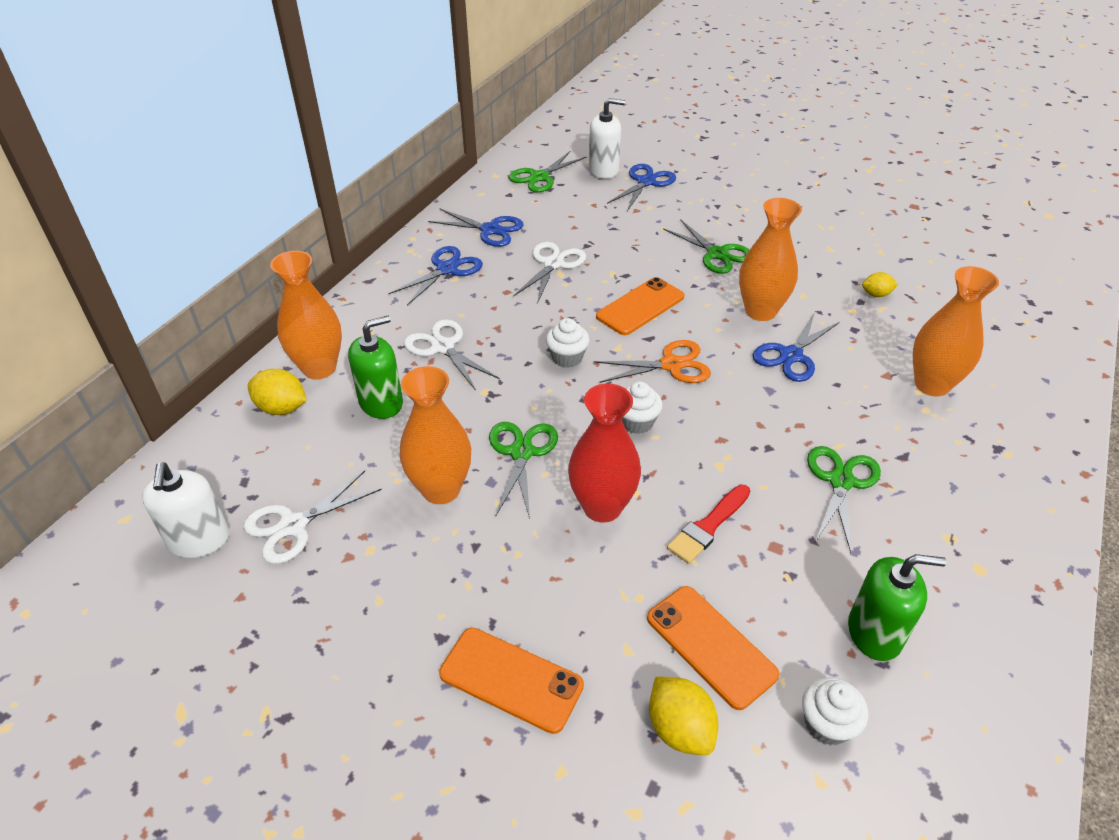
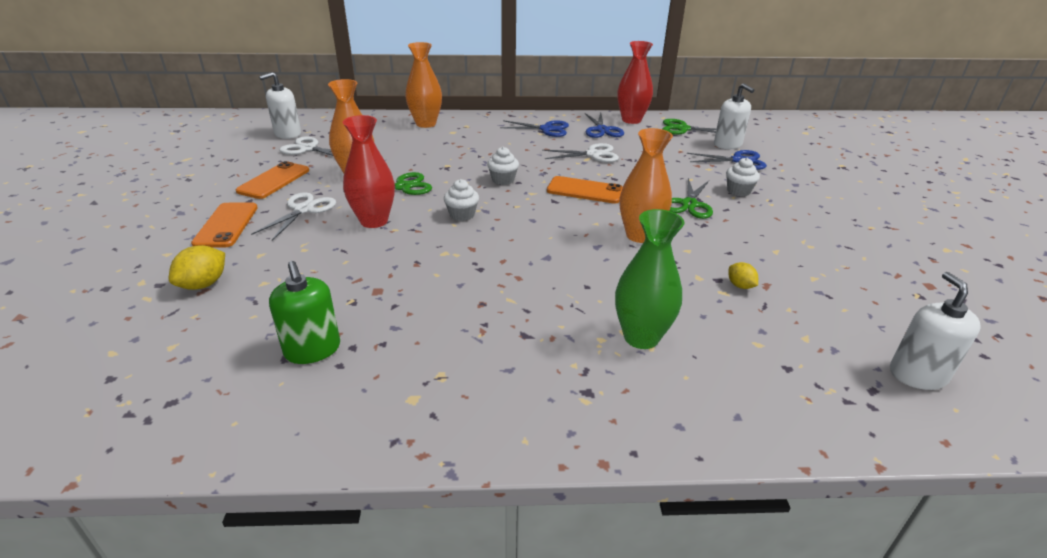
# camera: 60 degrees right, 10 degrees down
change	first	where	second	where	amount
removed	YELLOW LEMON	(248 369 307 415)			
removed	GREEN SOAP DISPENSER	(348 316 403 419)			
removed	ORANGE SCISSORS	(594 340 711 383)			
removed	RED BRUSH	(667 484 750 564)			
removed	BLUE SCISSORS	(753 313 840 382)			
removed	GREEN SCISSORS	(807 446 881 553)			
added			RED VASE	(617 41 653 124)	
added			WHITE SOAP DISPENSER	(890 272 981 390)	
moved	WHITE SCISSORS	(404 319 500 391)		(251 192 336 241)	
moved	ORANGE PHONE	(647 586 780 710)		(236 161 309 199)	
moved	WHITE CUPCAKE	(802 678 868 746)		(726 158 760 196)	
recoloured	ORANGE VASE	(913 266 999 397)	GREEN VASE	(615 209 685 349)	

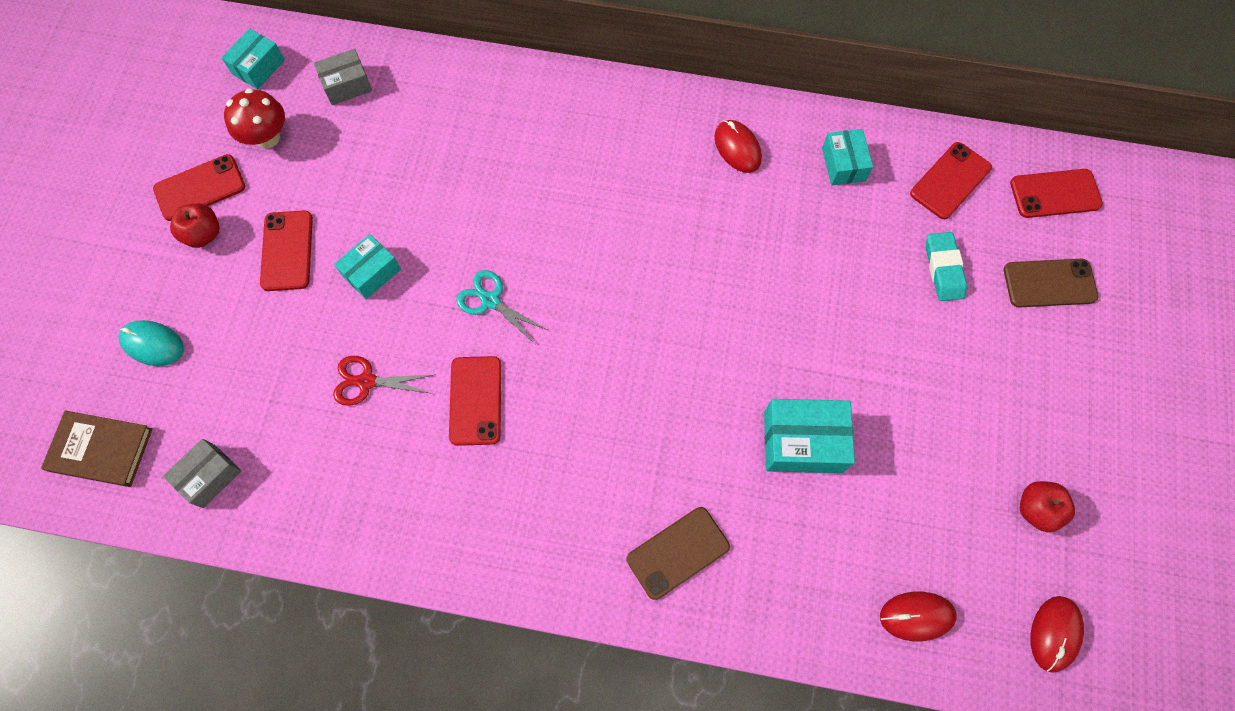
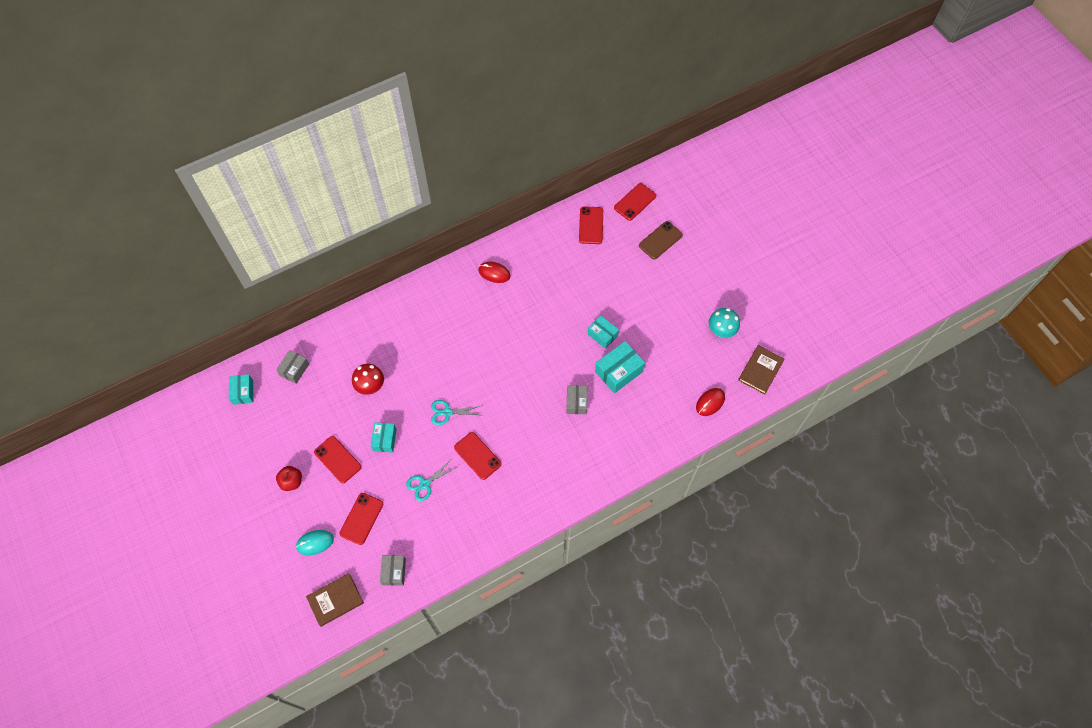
# camera: 40 degrees left, 5 degrees down
change	first	where	second	where	amount
removed	BROWN PHONE	(627 507 730 600)			
removed	TURQUOISE ERASER	(926 232 967 301)			
added			GREY BOX	(566 385 587 414)	
moved	RED PHONE	(153 154 245 221)		(339 493 383 545)	
moved	RED MUSHROOM	(224 88 285 149)		(352 364 384 395)	
moved	TURQUOISE BOX	(822 129 873 185)		(588 316 619 349)	
replaced	RED APPLE	(1020 481 1075 532)	TURQUOISE MUSHROOM	(709 308 740 338)	
replaced	RED MOUSE	(1031 596 1084 673)	BROWN BOOK	(738 345 785 394)	
recoloured	RED SCISSORS	(333 356 433 406)	TURQUOISE SCISSORS	(406 460 457 501)	

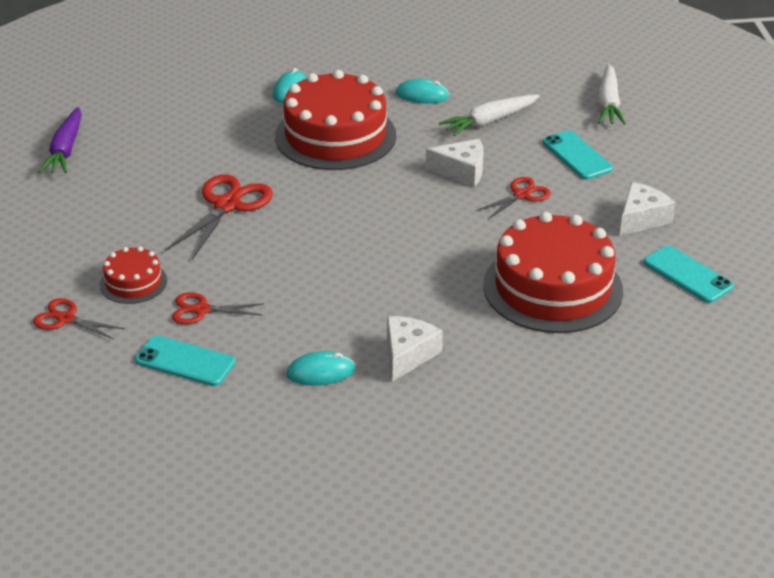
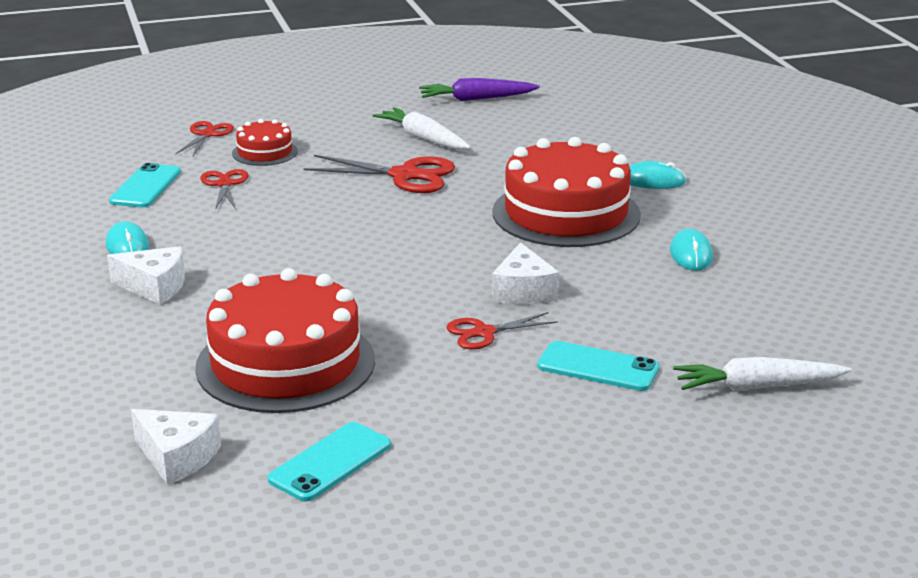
# camera: 80 degrees right, 10 degrees down
change	first	where	second	where	amount
moved	WHITE CARROT	(439 94 540 136)		(373 107 471 149)	
moved	WHITE CHEESE	(620 182 676 236)		(131 409 221 485)	
turned	RED SCISSORS	(475 177 551 219)		(446 312 558 350)	120 degrees clockwise
turned	TURQUOISE PHONE	(542 130 613 180)		(537 341 659 391)	60 degrees clockwise

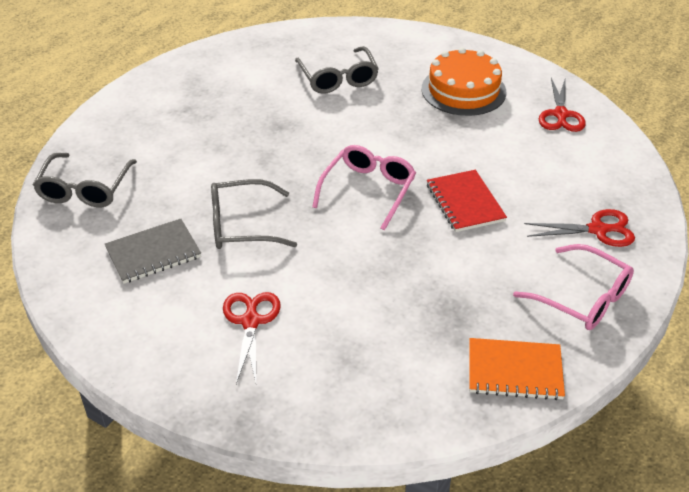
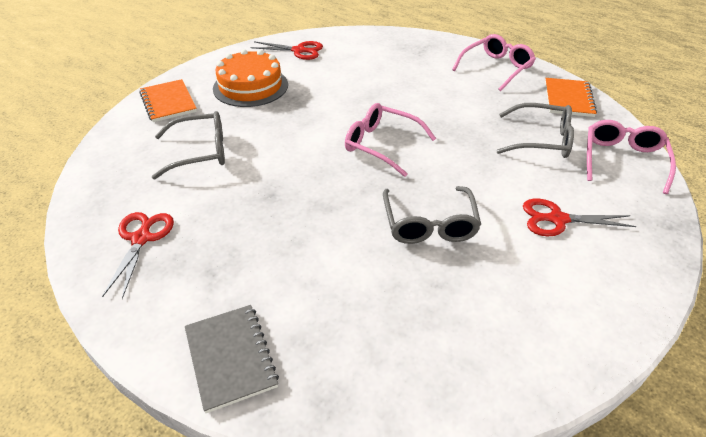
# camera: 85 degrees left, 0 degrees up
change	first	where	second	where	amount
removed	RED NOTEBOOK	(427 170 507 232)			
added			ORANGE NOTEBOOK	(139 79 197 122)	
added			PINK GLASSES	(587 120 676 194)	
moved	GREY GLASSES	(33 153 137 207)		(496 103 574 158)	
moved	GREY NOTEBOOK	(105 219 201 284)		(185 305 279 413)	
moved	RED SCISSORS	(524 209 635 247)		(102 212 174 299)	

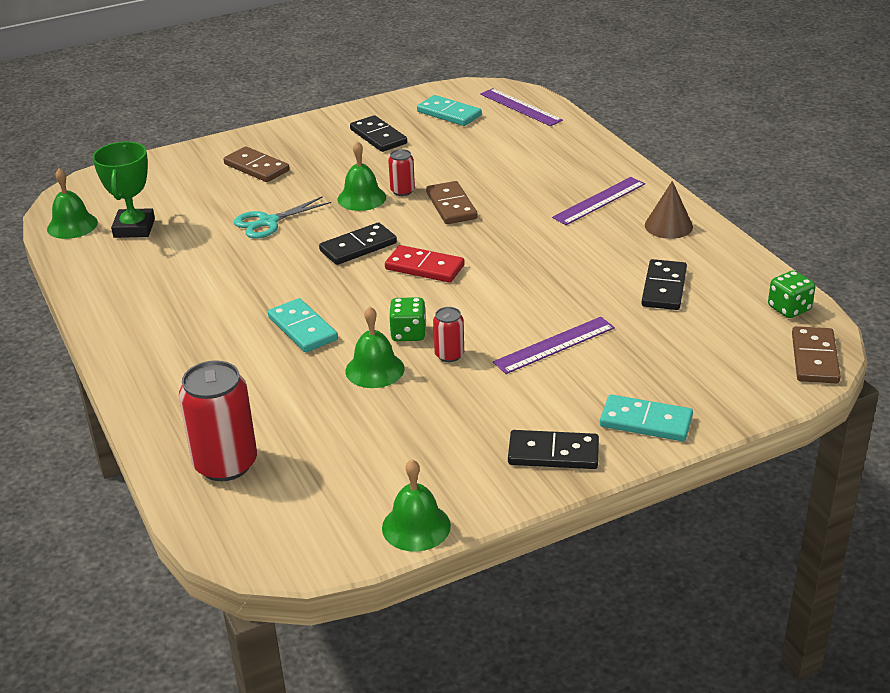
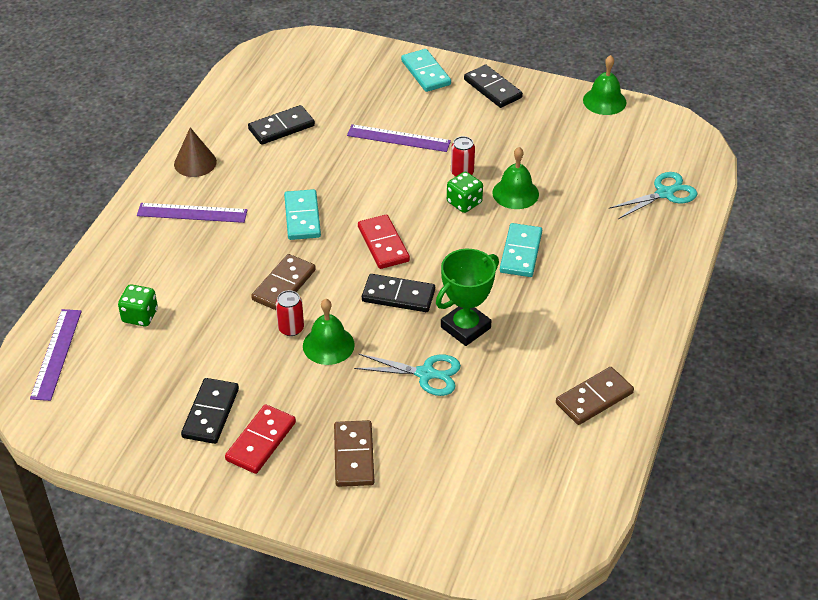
# camera: 135 degrees left, 10 degrees up
change	first	where	second	where	amount
removed	GREEN BELL	(47 168 98 239)			
added			RED DOMINO	(225 404 296 474)	
moved	GREEN TROPHY	(92 142 155 238)		(436 249 499 346)	
moved	TURQUOISE DOMINO	(417 95 482 126)		(284 189 321 240)	
moved	GREEN DICE	(768 270 815 318)		(118 284 158 326)	
moved	BROWN DOMINO	(792 326 841 384)		(556 367 634 425)	
replaced	RED CAN	(179 360 257 481)	TURQUOISE SCISSORS	(609 172 698 219)	

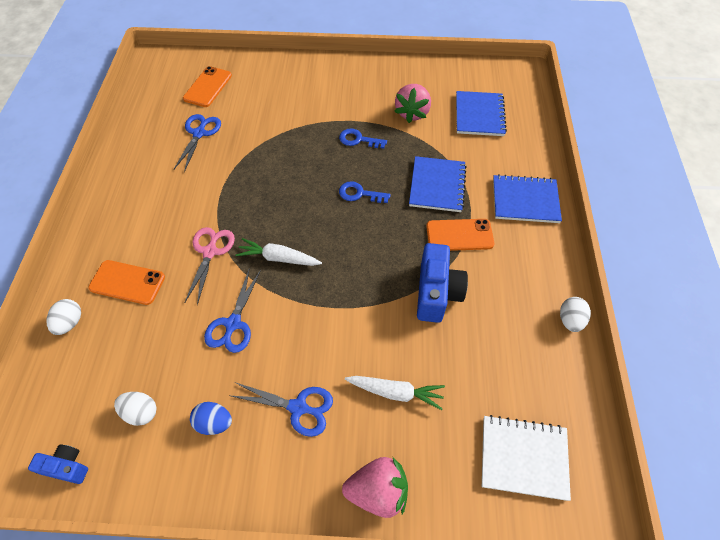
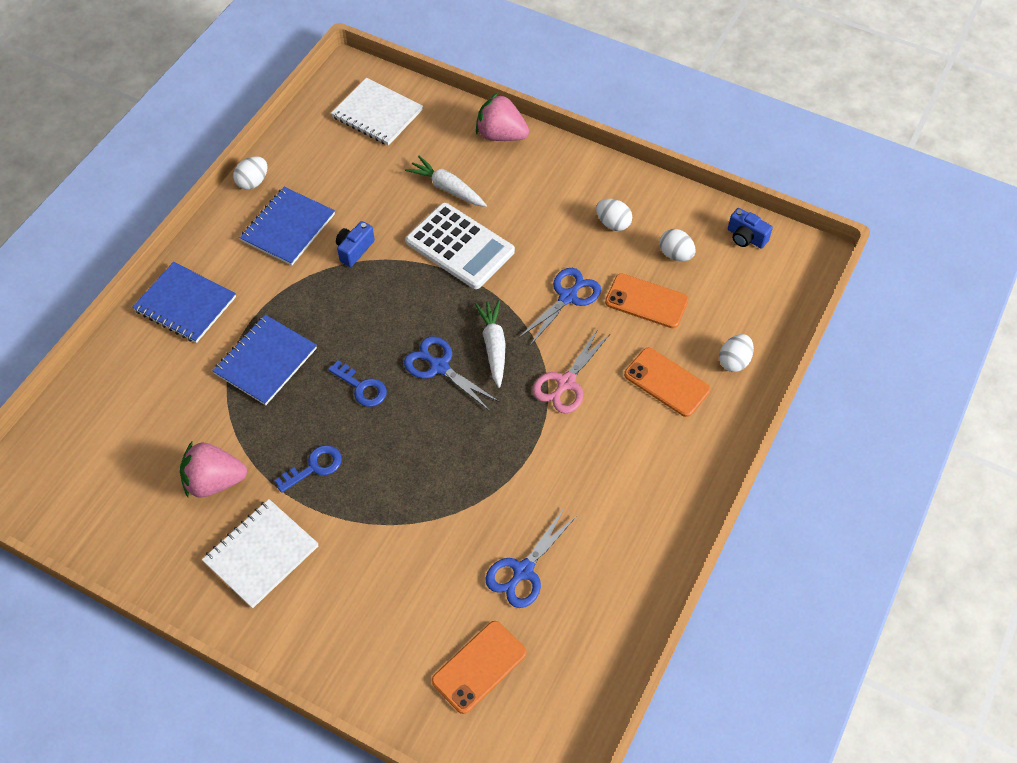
# camera: 155 degrees left, 0 degrees up
change	first	where	second	where	amount
added			WHITE NOTEBOOK	(202 499 319 608)	
added			WHITE CALCULATOR	(406 203 515 289)	
moved	BLUE SCISSORS	(232 382 333 437)		(404 336 499 411)	
moved	ORANGE PHONE	(426 219 494 251)		(605 273 689 328)	
moved	BLUE NOTEBOOK	(456 91 507 136)		(240 187 335 266)	
recoloured	BLUE EGG	(190 402 232 435)	WHITE EGG	(596 199 632 231)	
turned	WHITE CARROT	(235 238 322 266)		(475 300 506 388)	135 degrees counterclockwise
turned	BLUE KEY	(339 128 387 149)		(275 445 342 493)	75 degrees counterclockwise
turned	PINK STRAWBERRY	(394 84 431 123)		(180 441 247 497)	135 degrees counterclockwise
resized	BLUE CAMERA	(417 243 468 323)		(336 221 375 267)	x0.56

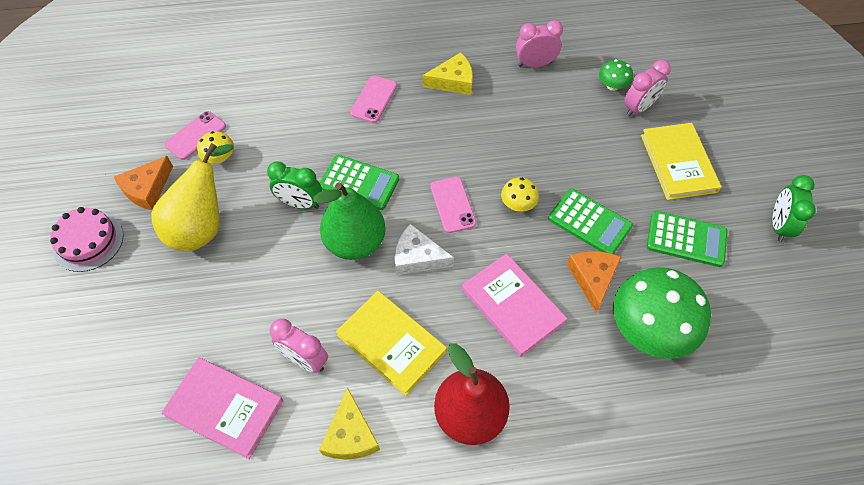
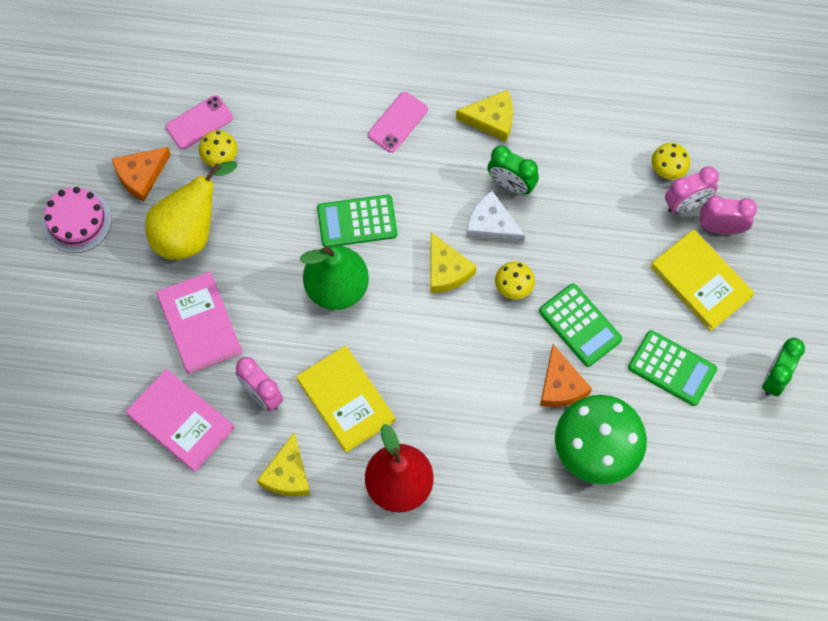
# camera: 15 degrees right, 10 degrees up
change	first	where	second	where	amount
moved	GREEN CLOCK	(267 161 322 209)		(487 146 539 195)	
moved	WHITE CHEESE	(395 224 454 275)		(466 191 525 243)	
moved	PINK BOOK	(462 254 567 357)		(157 271 243 374)	
moved	PINK CLOCK	(516 20 563 67)		(700 195 757 234)	
replaced	PINK PHONE	(430 177 476 233)	YELLOW CHEESE	(430 232 477 293)	
recoloured	GREEN MUSHROOM	(599 59 633 91)	YELLOW MUSHROOM	(651 143 690 179)	
turned	GREEN CALCULATOR	(320 155 399 210)		(317 195 397 247)	135 degrees clockwise
turned	ORANGE CHEESE	(567 251 621 313)		(540 345 592 407)	150 degrees clockwise
turned	YELLOW BOOK	(641 123 721 200)		(650 229 754 331)	45 degrees counterclockwise

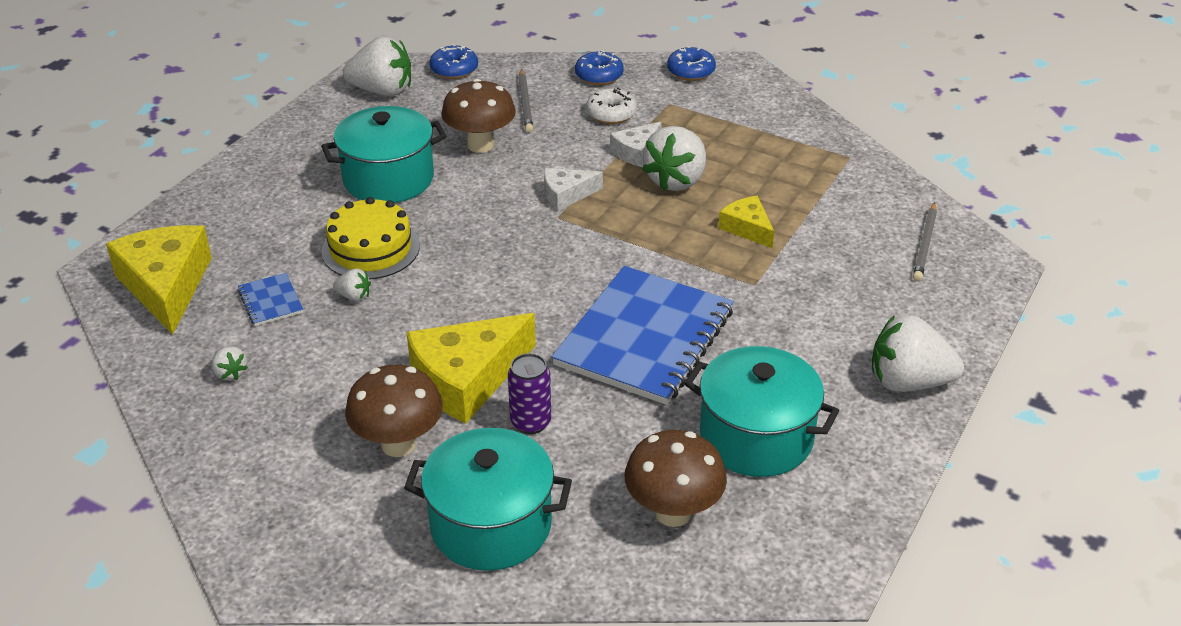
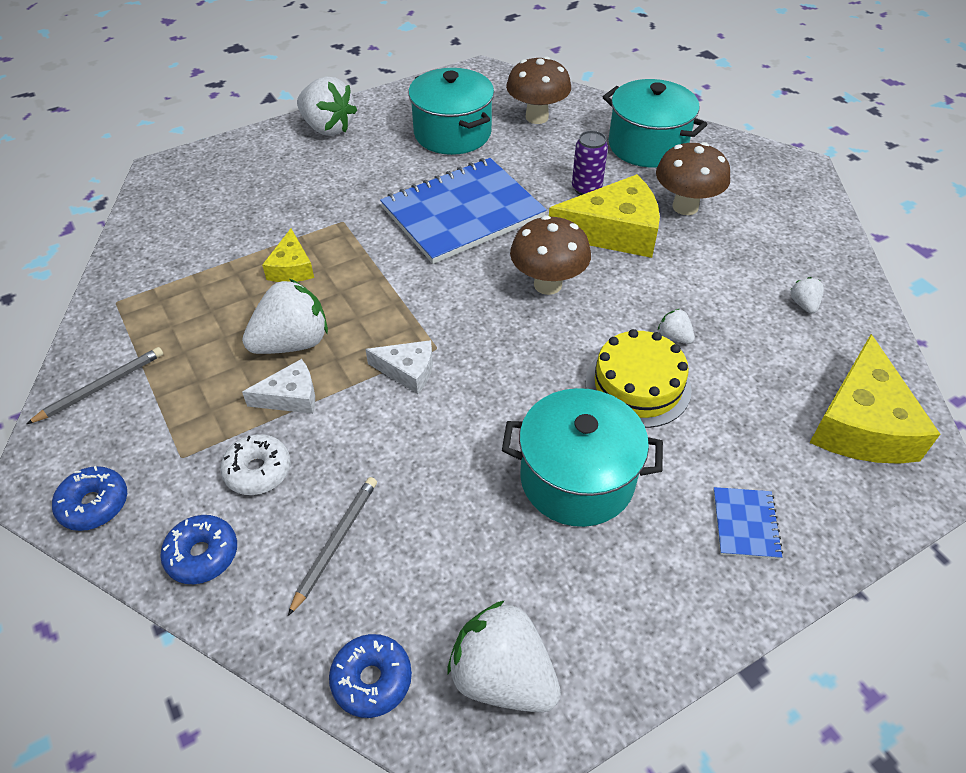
# camera: 150 degrees left, 10 degrees up
change	first	where	second	where	amount
moved	BLUE NOTEBOOK	(238 273 304 326)		(713 487 783 559)	
moved	BROWN MUSHROOM	(441 79 516 153)		(510 215 591 295)	
moved	GREY PENCIL	(913 202 937 281)		(26 347 163 424)	

